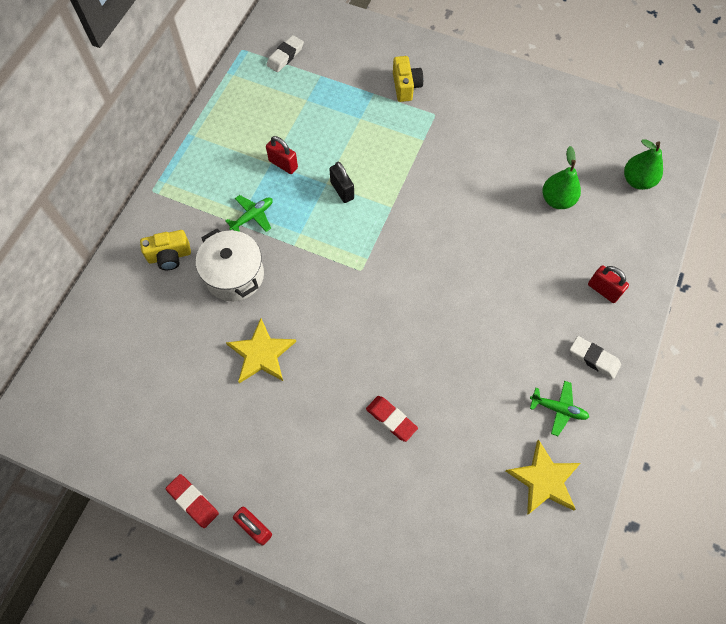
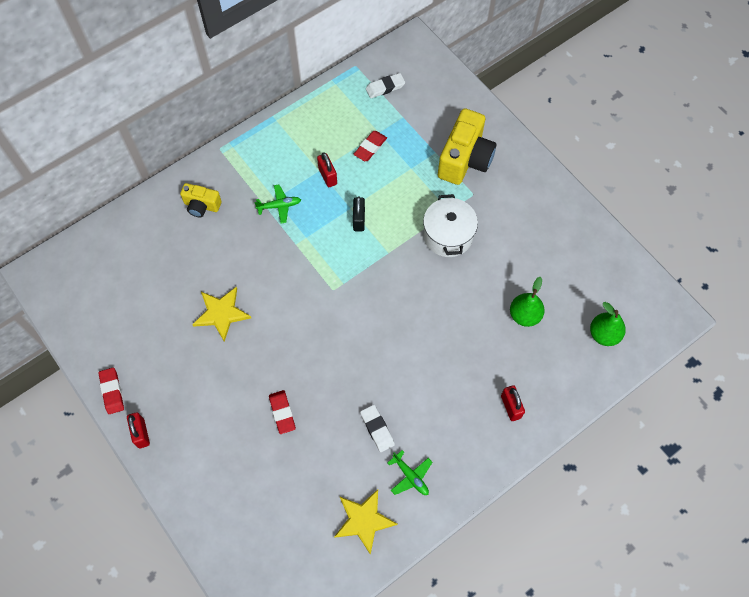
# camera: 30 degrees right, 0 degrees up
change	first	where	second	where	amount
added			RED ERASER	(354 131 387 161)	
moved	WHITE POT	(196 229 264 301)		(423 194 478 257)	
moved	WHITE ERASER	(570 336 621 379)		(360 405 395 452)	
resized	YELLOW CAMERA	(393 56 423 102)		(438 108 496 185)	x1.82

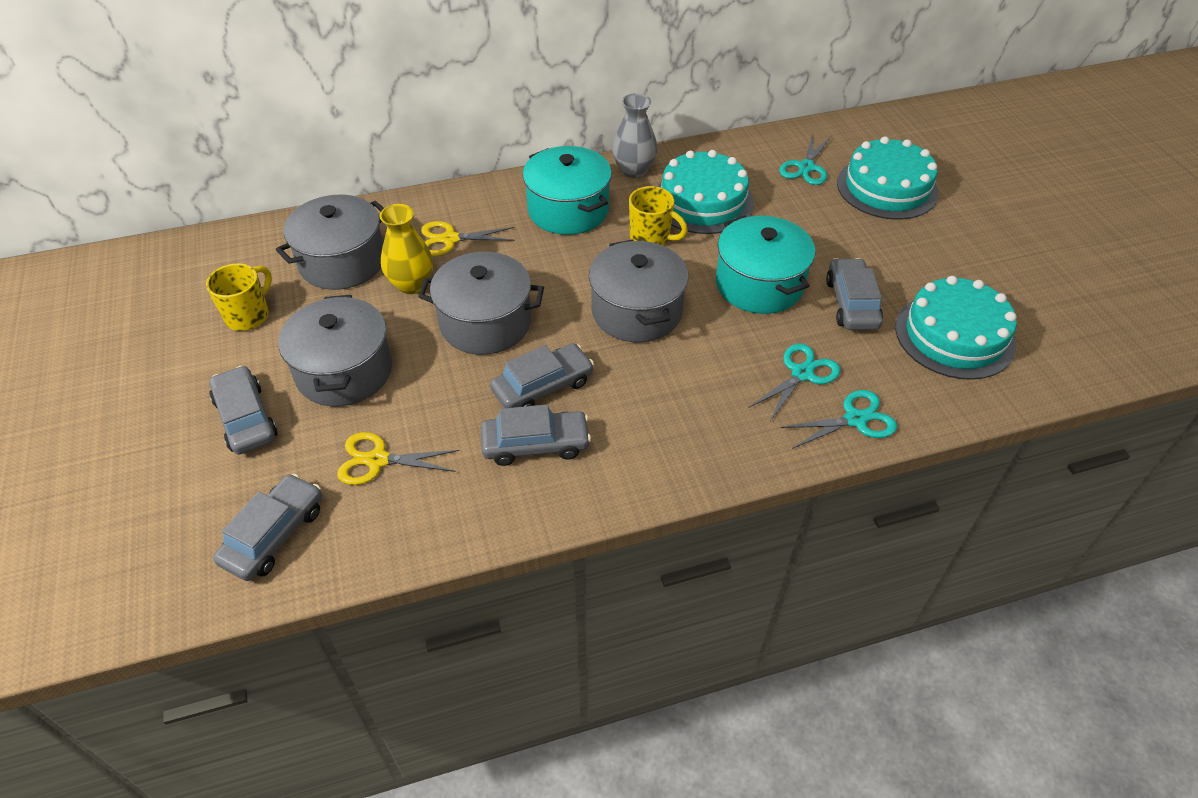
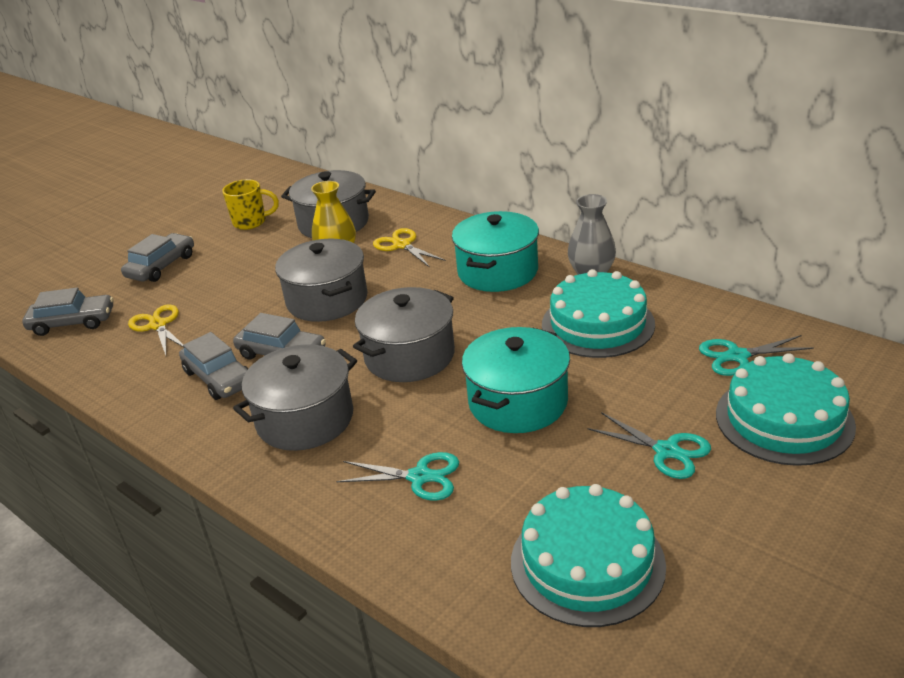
# camera: 60 degrees right, 15 degrees down
change	first	where	second	where	amount
removed	YELLOW MUG	(629 186 688 245)			
removed	GREY CAR	(826 258 883 330)			
moved	GREY POT	(278 295 392 407)		(233 344 357 451)	
moved	TURQUOISE SCISSORS	(780 390 897 449)		(587 412 711 479)	

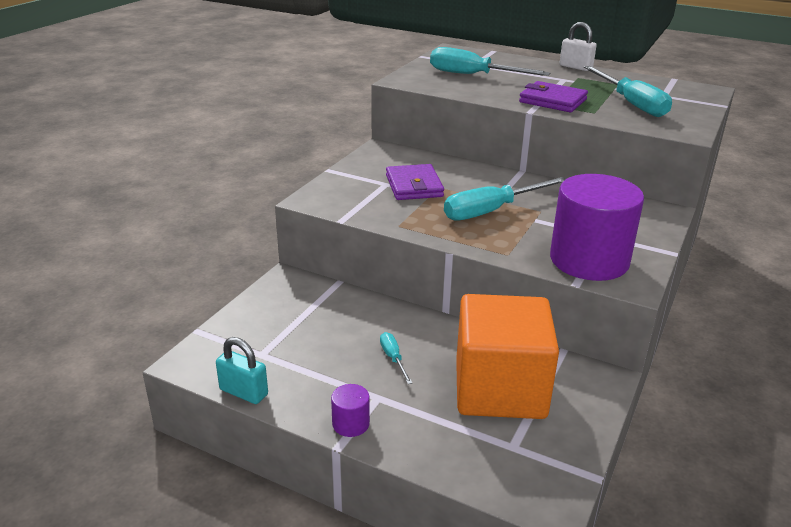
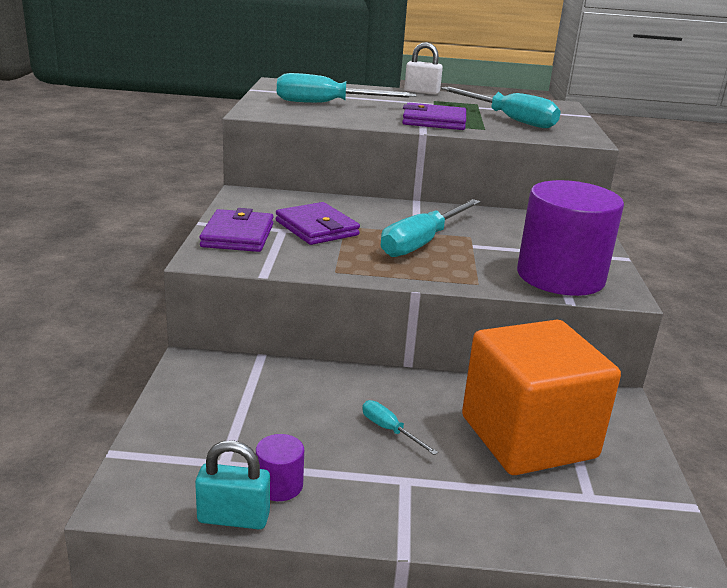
# camera: 25 degrees left, 5 degrees down
change	first	where	second	where	amount
added			PURPLE WALLET	(199 208 274 252)	
moved	PURPLE CYLINDER	(331 384 370 437)		(256 434 304 501)	

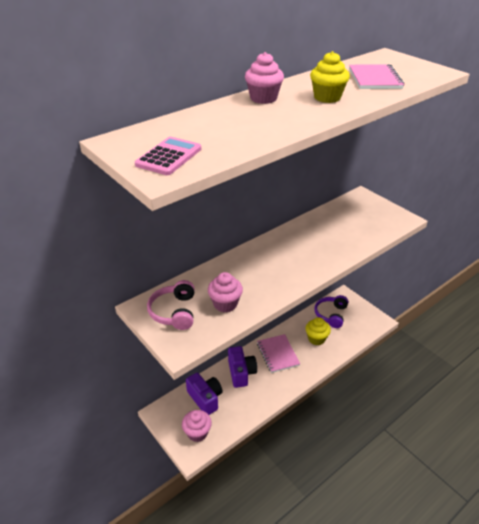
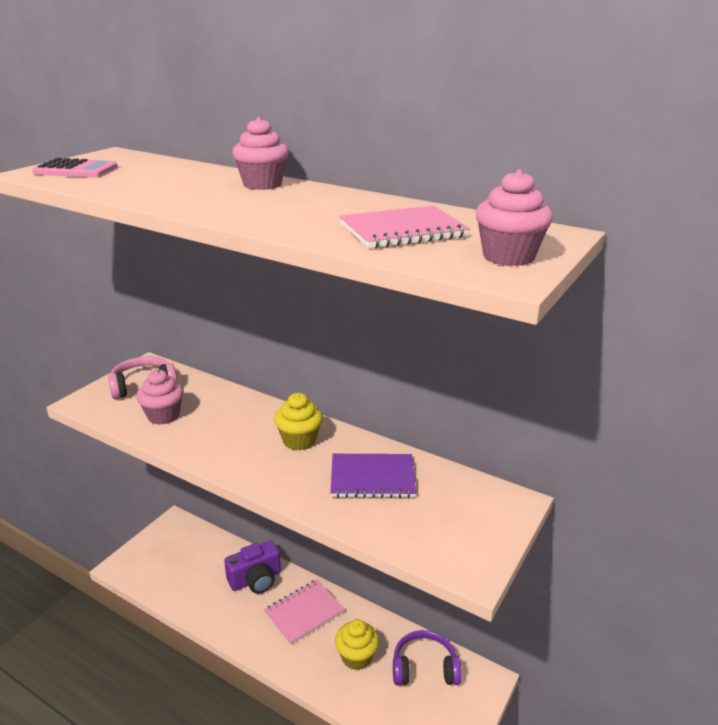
# camera: 70 degrees right, 10 degrees down
change	first	where	second	where	amount
removed	PURPLE CAMERA	(186 373 223 415)			
added			PURPLE NOTEBOOK	(331 454 416 498)	
moved	PINK CUPCAKE	(182 410 212 442)		(476 169 553 266)	
moved	YELLOW CUPCAKE	(310 51 350 103)		(274 393 323 451)	

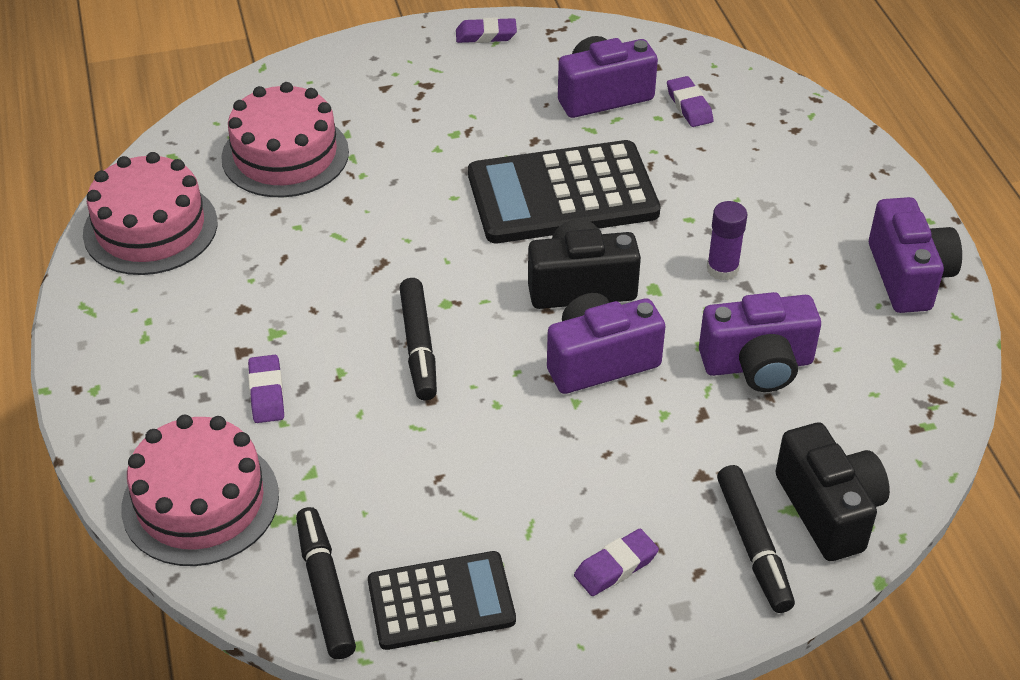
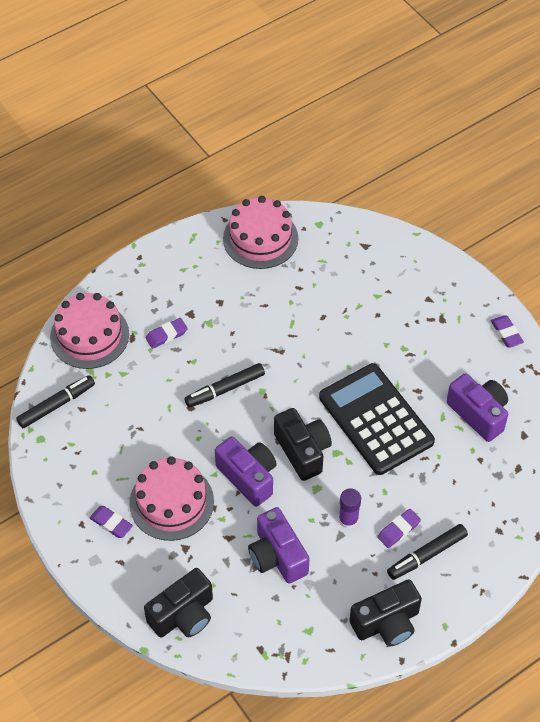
# camera: 70 degrees right, 10 degrees up
change	first	where	second	where	amount
removed	BLACK CALCULATOR	(368 551 516 650)			
moved	PINK CAKE	(221 82 349 197)		(129 456 214 541)	
moved	PURPLE ERASER	(667 76 713 127)		(377 509 421 548)	
moved	BLACK MARKER	(717 465 795 613)		(387 524 468 580)	
recoloured	PURPLE CAMERA	(869 197 962 313)	BLACK CAMERA	(349 579 422 646)	

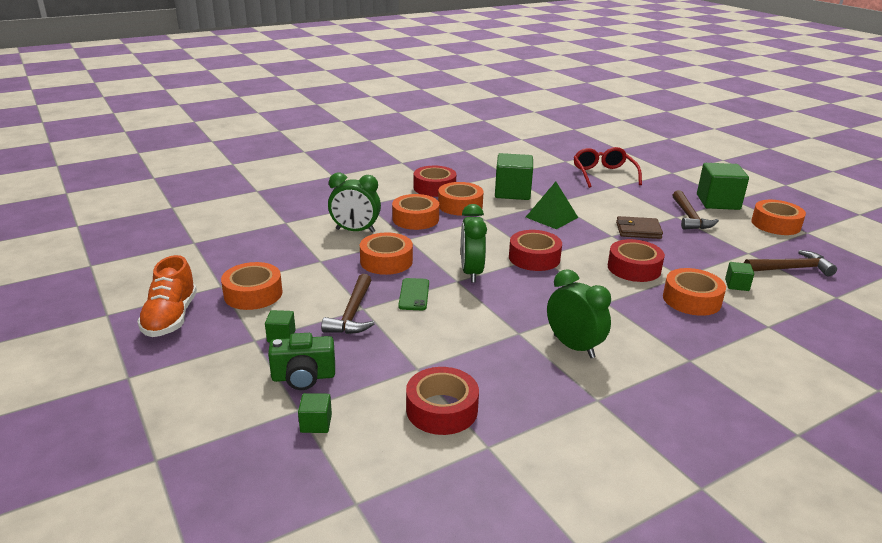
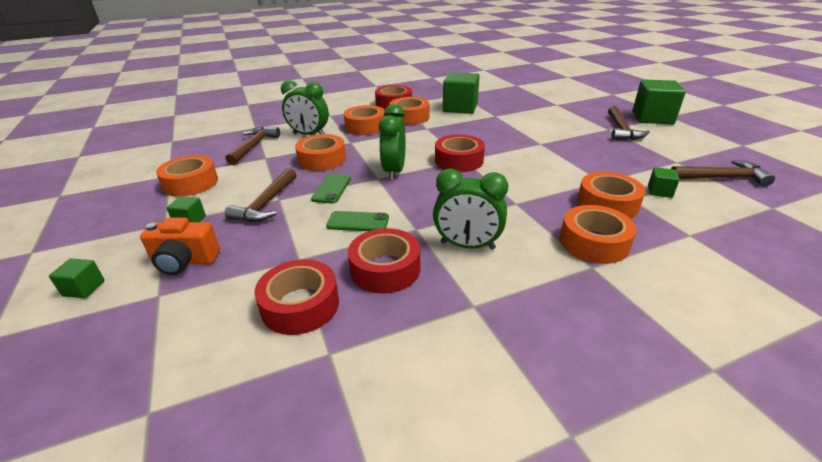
# camera: 10 degrees right, 5 degrees up
change	first	where	second	where	amount
removed	ORANGE SHOE	(137 255 197 337)			
removed	GREEN PYRAMID	(526 182 578 229)			
removed	RED GLASSES	(574 147 642 188)			
removed	BROWN WALLET	(616 216 663 239)			
added			BROWN HAMMER	(226 127 280 165)	
added			GREEN PHONE	(326 211 389 231)	
moved	GREEN CUBE	(298 393 332 433)		(49 258 105 298)	
moved	RED TAPE	(608 239 665 282)		(348 228 421 293)	
moved	ORANGE TAPE	(751 200 806 235)		(560 205 637 264)	
recoloured	GREEN CAMERA	(268 333 335 390)	ORANGE CAMERA	(140 217 220 275)	
turned	GREEN CLOCK	(547 269 611 358)		(433 168 508 250)	135 degrees clockwise

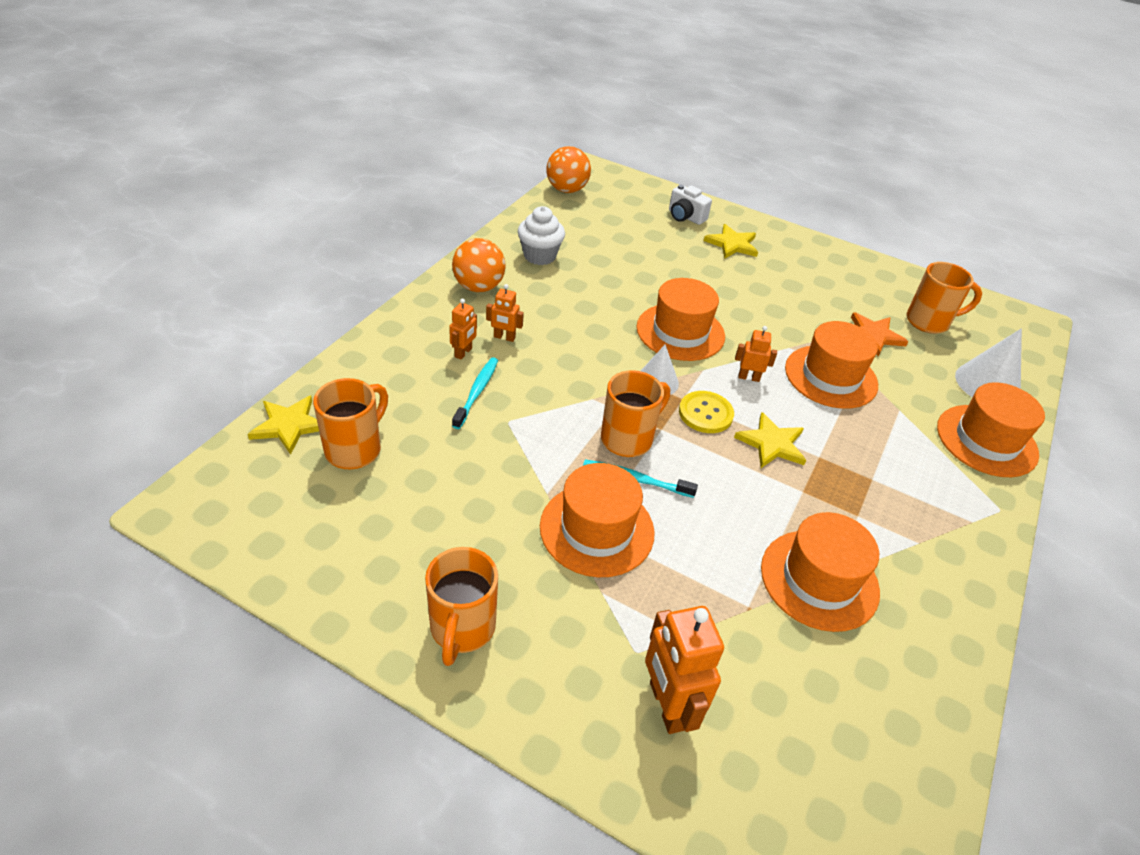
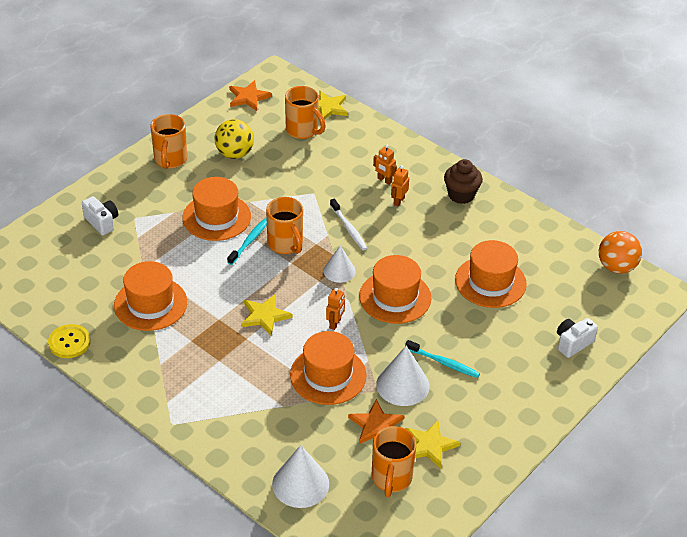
# camera: 105 degrees right, 0 degrees up
change	first	where	second	where	amount
removed	WHITE CUPCAKE	(518 206 565 265)			
added			YELLOW BALL	(215 119 254 159)	
added			ORANGE STAR	(229 80 272 111)	
added			WHITE TOOTHBRUSH	(330 199 367 251)	
added			WHITE CONE	(376 346 430 406)	
moved	TURQUOISE TOOTHBRUSH	(452 357 498 429)		(405 340 480 378)	
moved	YELLOW BUTTON	(679 391 734 433)		(48 324 90 358)	
moved	YELLOW STAR	(704 224 758 259)		(405 420 461 469)	
moved	ORANGE HAT	(937 382 1045 477)		(455 240 527 308)	
replaced	ORANGE BALL	(452 238 506 292)	BROWN CUPCAKE	(444 159 483 204)	
replaced	ORANGE ROBOT	(645 606 724 734)	WHITE CAMERA	(82 196 118 235)	
turned	ORANGE MUG	(425 547 498 666)		(150 114 187 169)	105 degrees counterclockwise

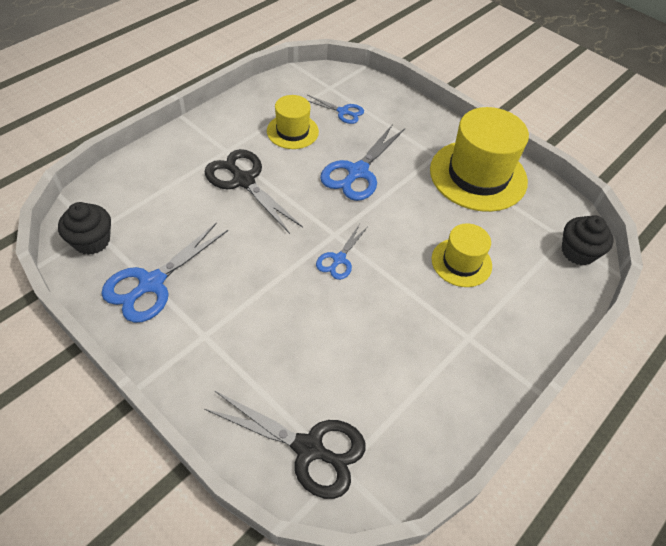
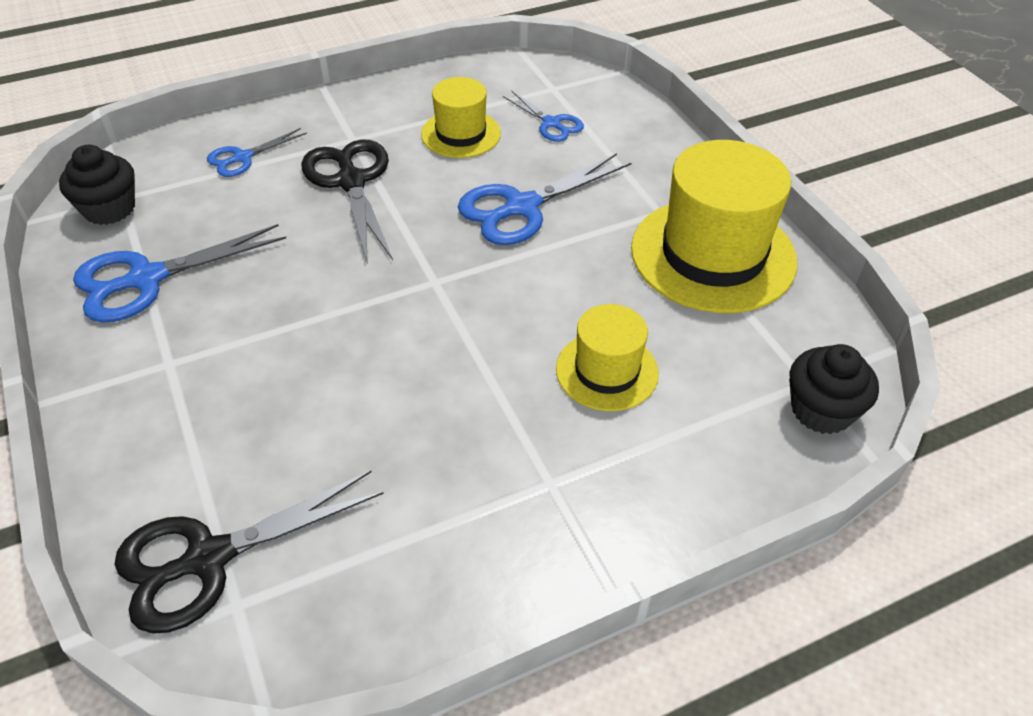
# camera: 25 degrees right, 5 degrees down
change	first	where	second	where	amount
moved	BLUE SCISSORS	(316 224 367 280)		(207 128 307 177)	
turned	BLACK SCISSORS	(204 391 366 499)		(114 471 384 634)	105 degrees clockwise

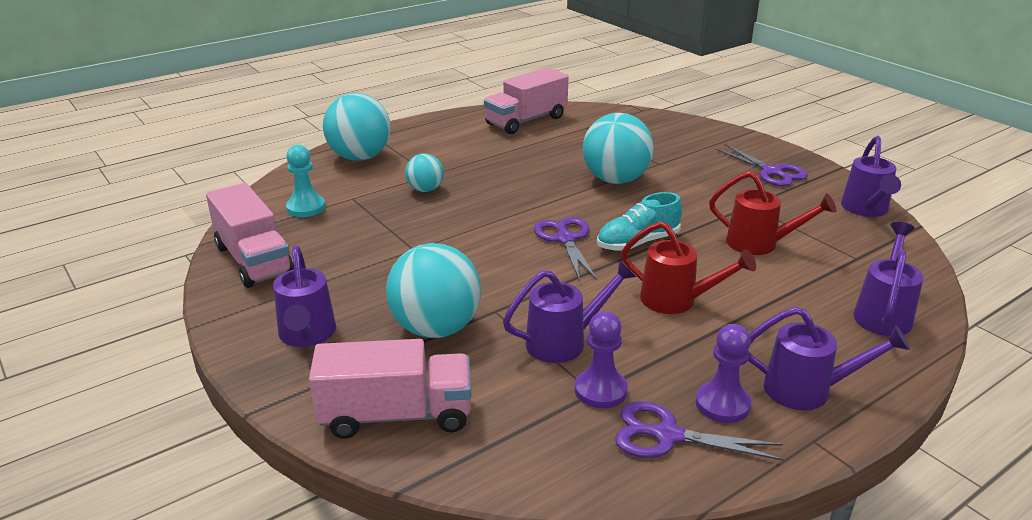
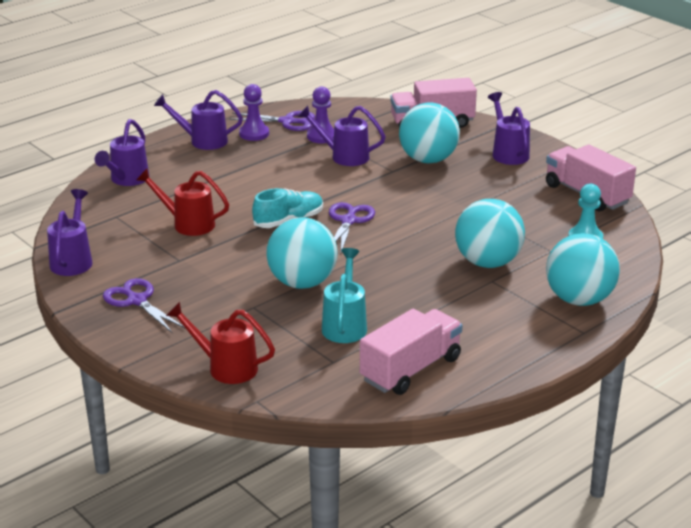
# camera: 175 degrees right, 0 degrees up
change	first	where	second	where	amount
added			TURQUOISE WATERING CAN	(322 248 367 343)	
moved	RED WATERING CAN	(621 221 756 314)		(166 302 275 384)	
turned	PURPLE WATERING CAN	(503 260 637 363)		(298 106 386 166)	45 degrees clockwise
turned	PURPLE SCISSORS	(534 217 597 281)		(329 202 375 253)	150 degrees counterclockwise
resized	TURQUOISE BALL	(405 154 444 192)		(455 199 525 268)	x1.86

